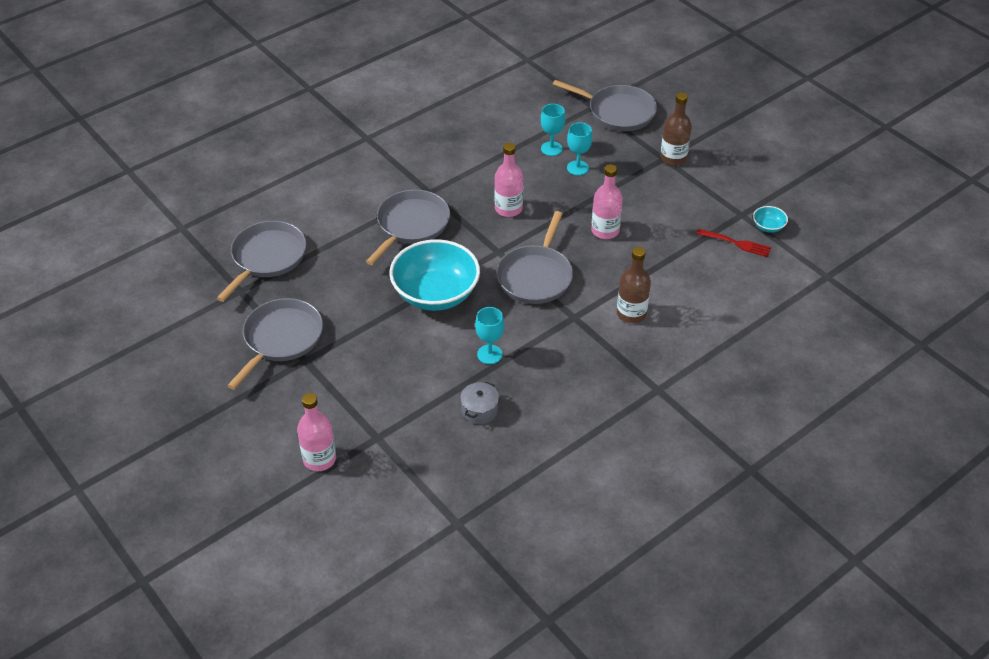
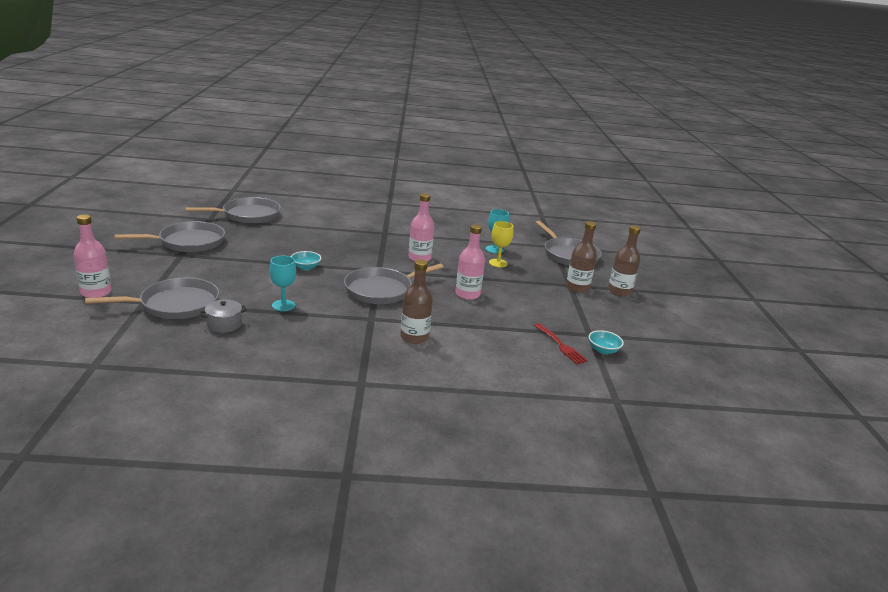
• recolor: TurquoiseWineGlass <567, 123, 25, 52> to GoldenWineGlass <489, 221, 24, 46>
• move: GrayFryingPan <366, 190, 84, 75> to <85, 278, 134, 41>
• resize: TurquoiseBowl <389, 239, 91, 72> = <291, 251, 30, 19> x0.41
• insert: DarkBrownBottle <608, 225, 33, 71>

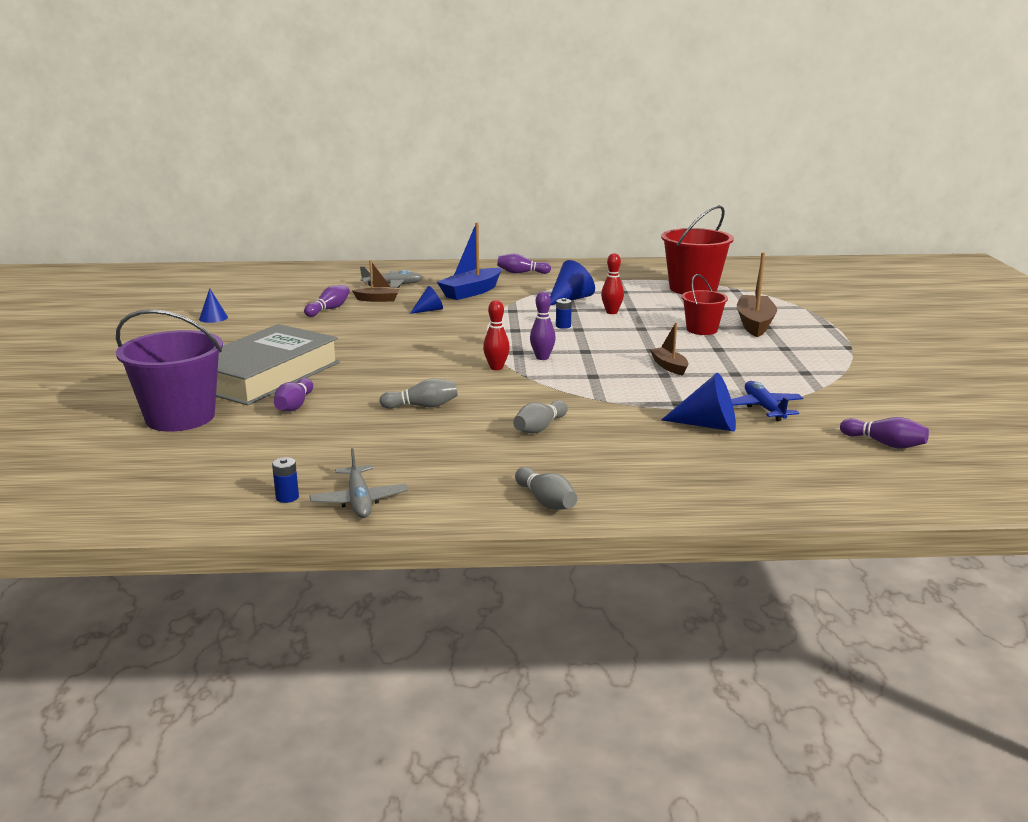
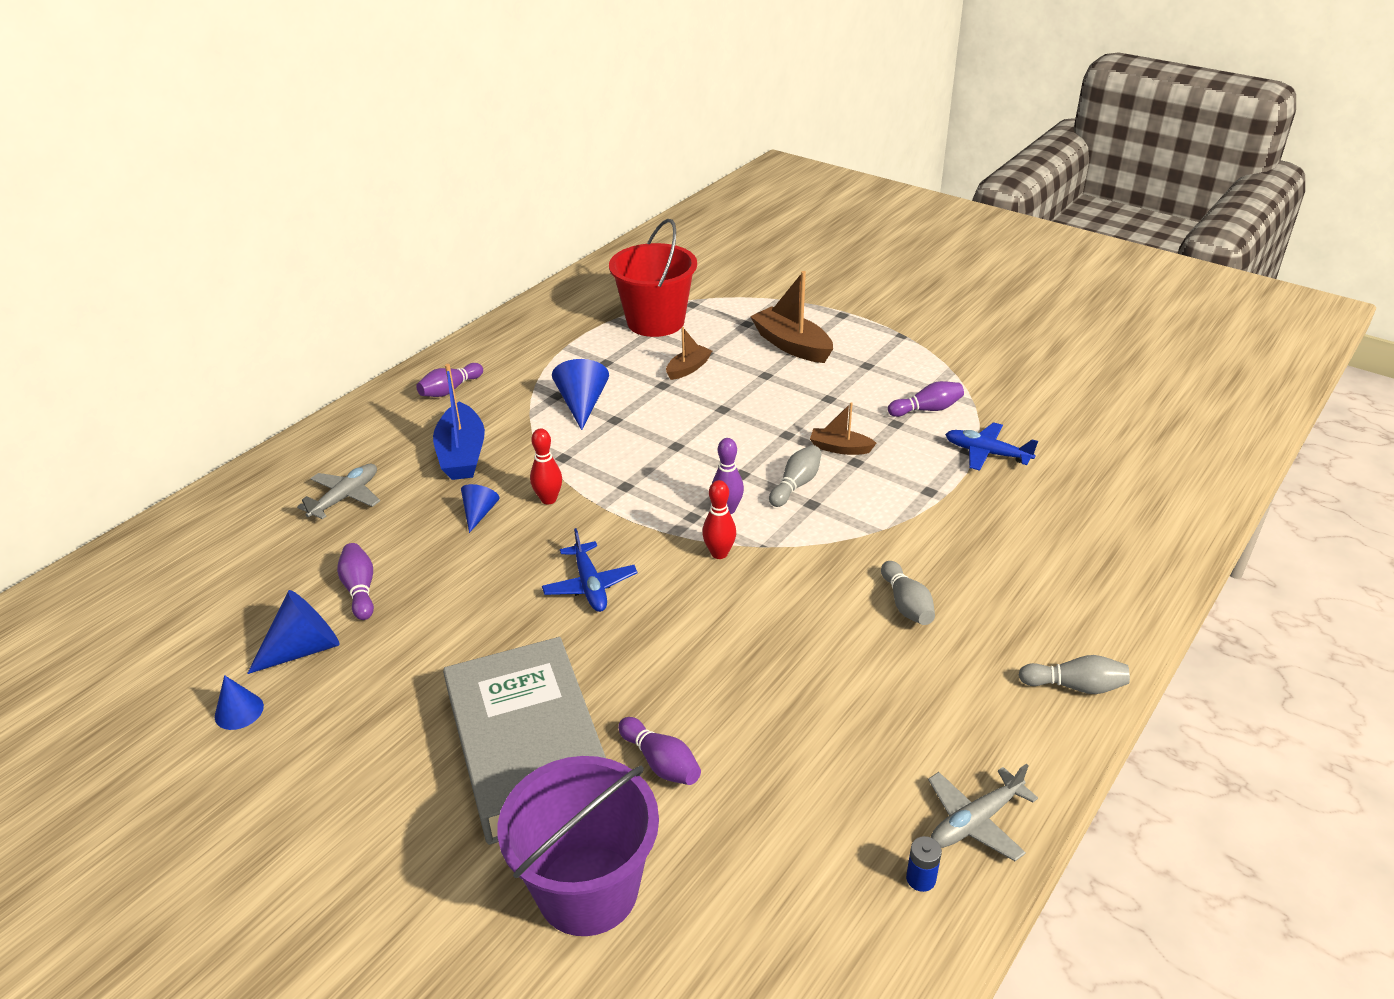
• move: RedSkittle <601, 253, 23, 61> to <530, 428, 32, 77>
• move: DarkBrownBoat <352, 260, 48, 42> to <666, 327, 46, 53>
• delete: RedSandBucket <681, 274, 47, 61>
• delete: CobaltBattery <556, 298, 16, 31>
• move: CobaltCone <661, 373, 75, 59> to <247, 590, 93, 84>
• move: GraySkittle <379, 378, 79, 31> to <769, 445, 53, 62>
• move: VioletSkittle <840, 417, 89, 32> to <888, 381, 76, 36>
• rotate: GrayPlane <309, 448, 99, 70> = <928, 763, 110, 98> 120 degrees clockwise
• insert: CobaltPlane <542, 528, 95, 84>

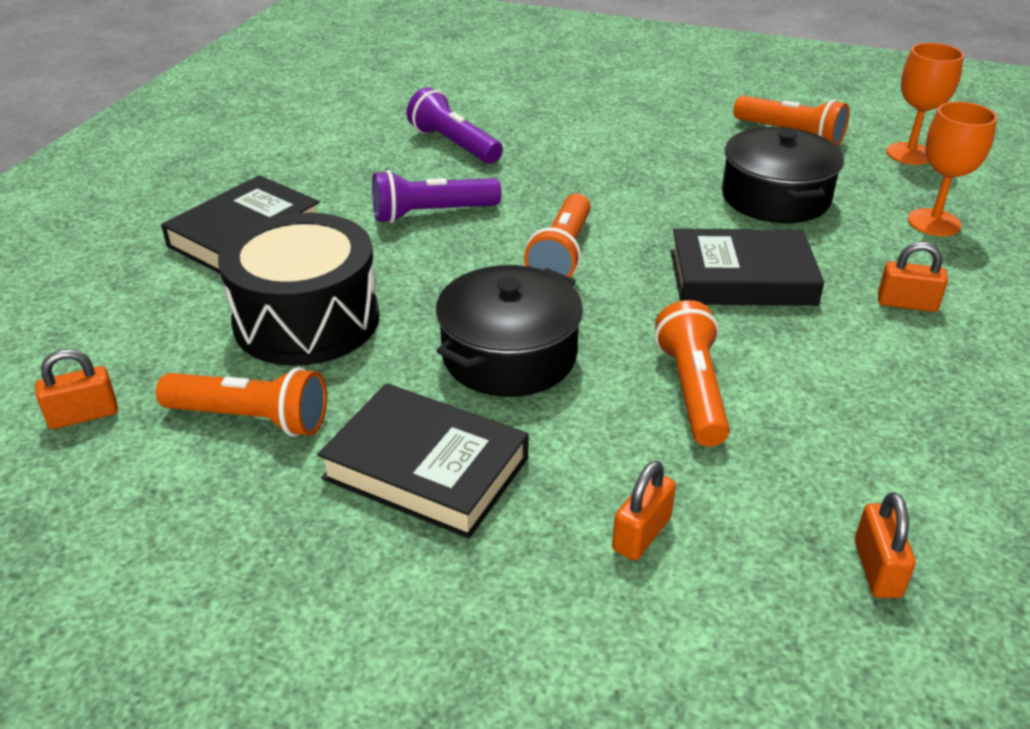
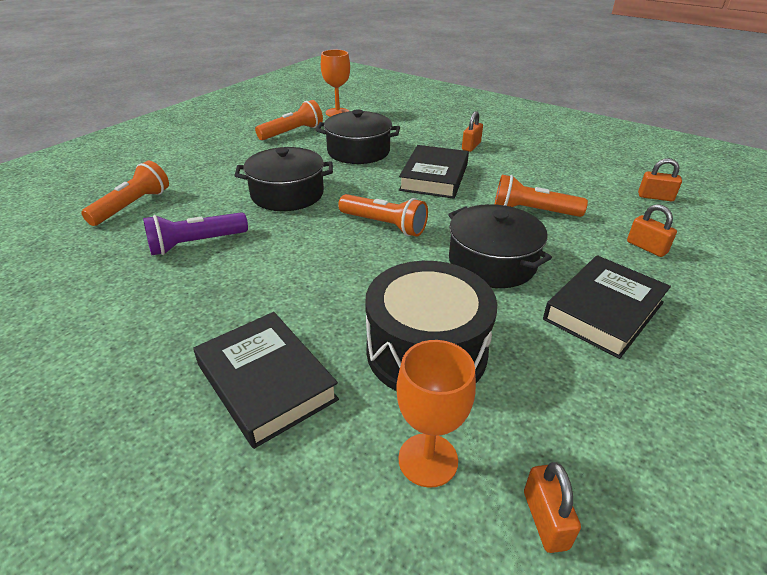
• move: OrangeWineGlass <908, 102, 89, 134> to <396, 340, 80, 148>
• delete: VioletTorch <372, 170, 129, 53>
• move: OrangeTorch <156, 367, 171, 70> to <81, 161, 88, 65>
• insert: EbonyStockpot <234, 147, 99, 64>

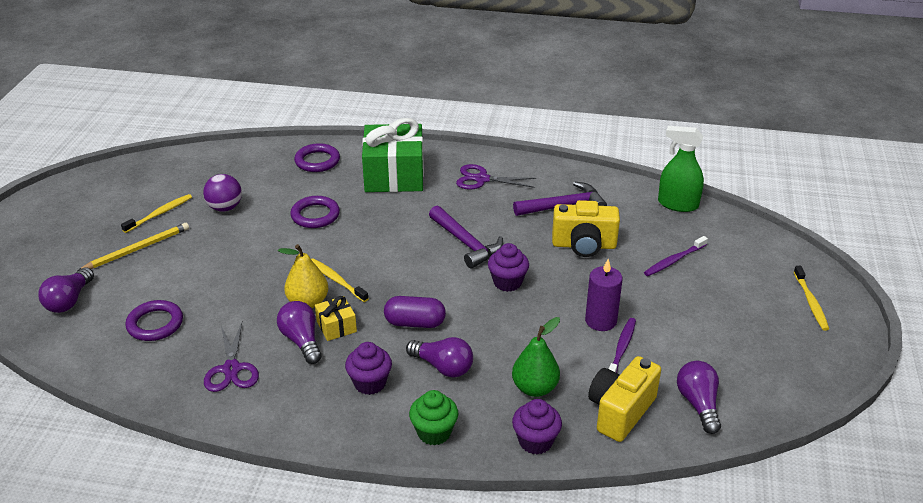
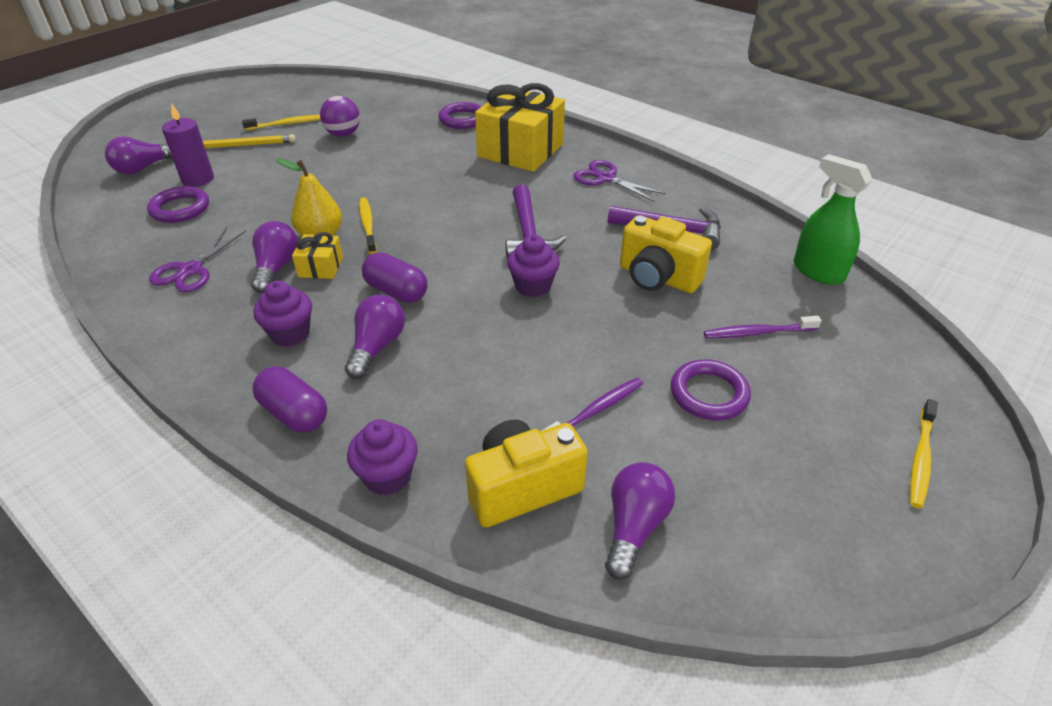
• recolor: LeafGreenPresent <362, 118, 62, 74> to GoldenPresent <475, 83, 90, 89>
• move: VioletHoop <290, 196, 50, 32> to <671, 360, 80, 60>
• move: VioletWaxCandle <585, 259, 38, 72> to <162, 103, 52, 84>
• delete: LeafGreenToyPear <512, 317, 48, 80>
• rotate: VioletLightBulb <406, 337, 67, 40> = <345, 295, 60, 84> 135 degrees counterclockwise
• replace: LeafGreenFairyCake <409, 390, 49, 55> to VioletPill <252, 367, 75, 66>

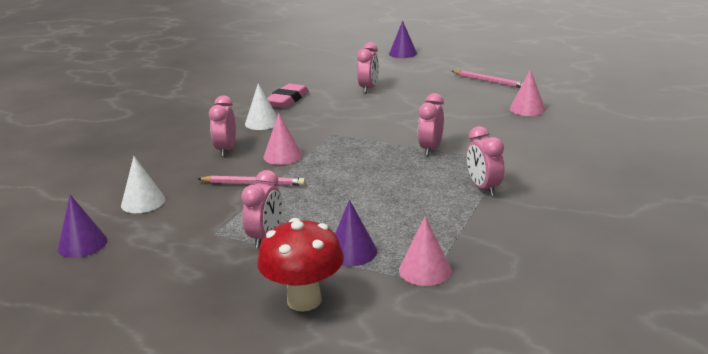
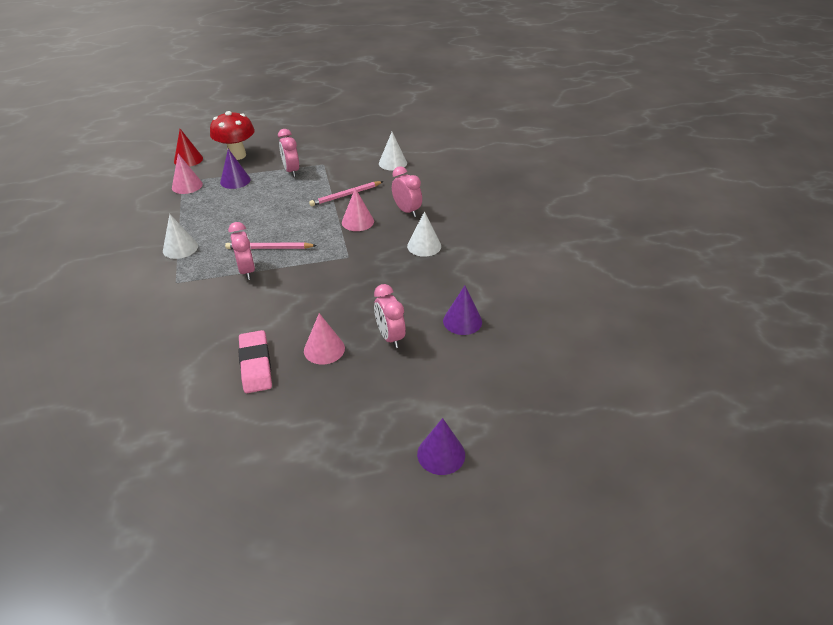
• move: PinkCone <510, 69, 35, 47> to <304, 313, 41, 51>
• move: PinkWoodenPencil <452, 70, 71, 18> to <225, 242, 92, 7>
• move: PinkEraser <267, 84, 42, 24> to <238, 330, 34, 63>
• replace: PinkBedsideClock <467, 126, 37, 70> to WhiteCone <163, 214, 35, 45>
• move: VioletCone <58, 195, 49, 63> to <443, 285, 39, 50>
• insert: RedCone <174, 129, 29, 38>

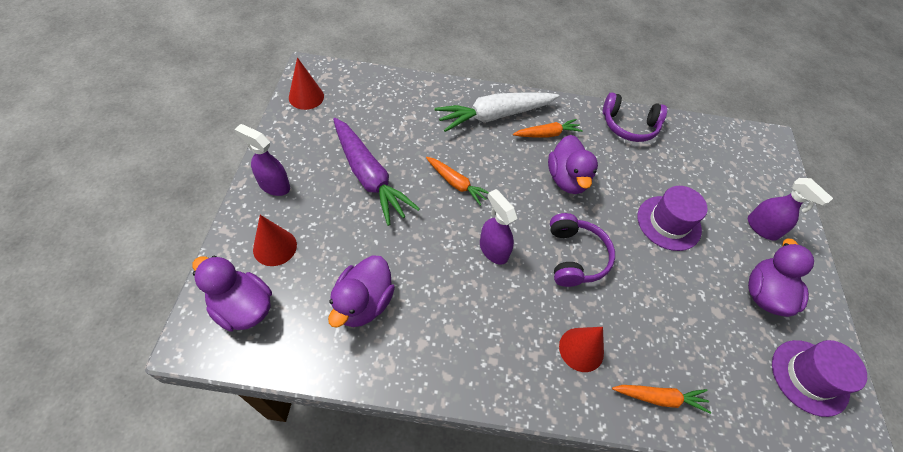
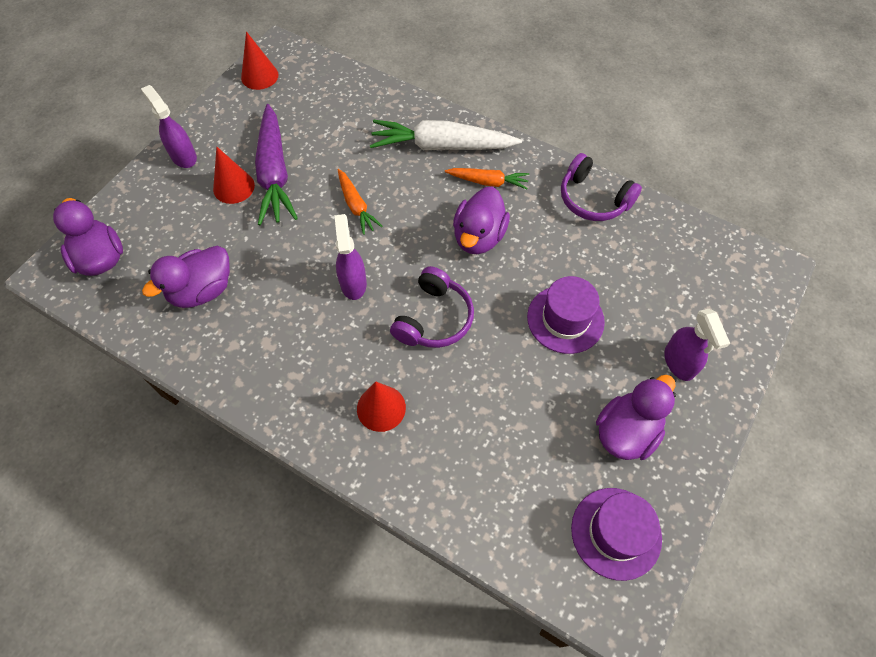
• move: RedCone <253, 215, 44, 51> to <213, 147, 42, 57>
• delete: OrangeToyCarrot <612, 385, 99, 29>

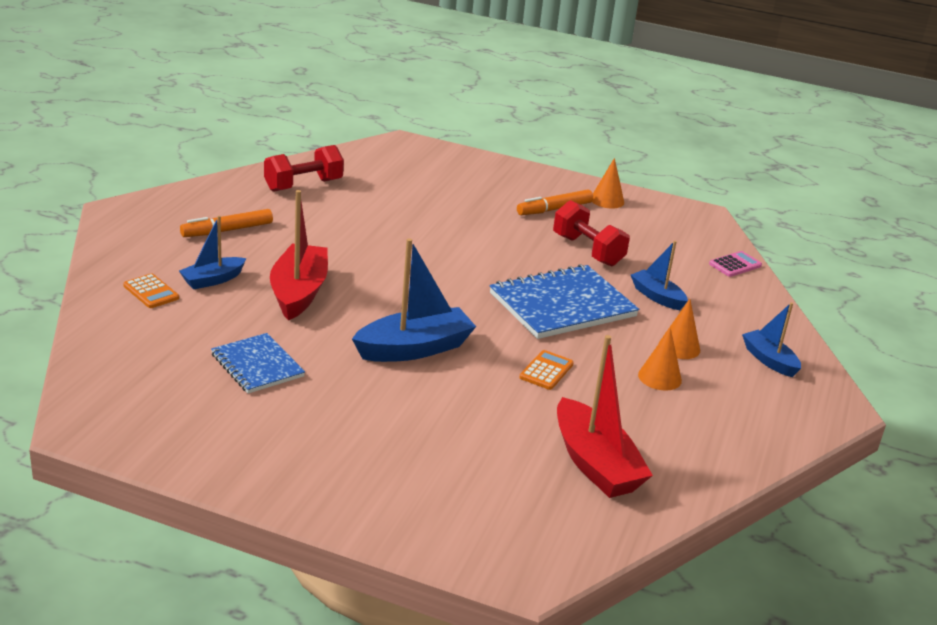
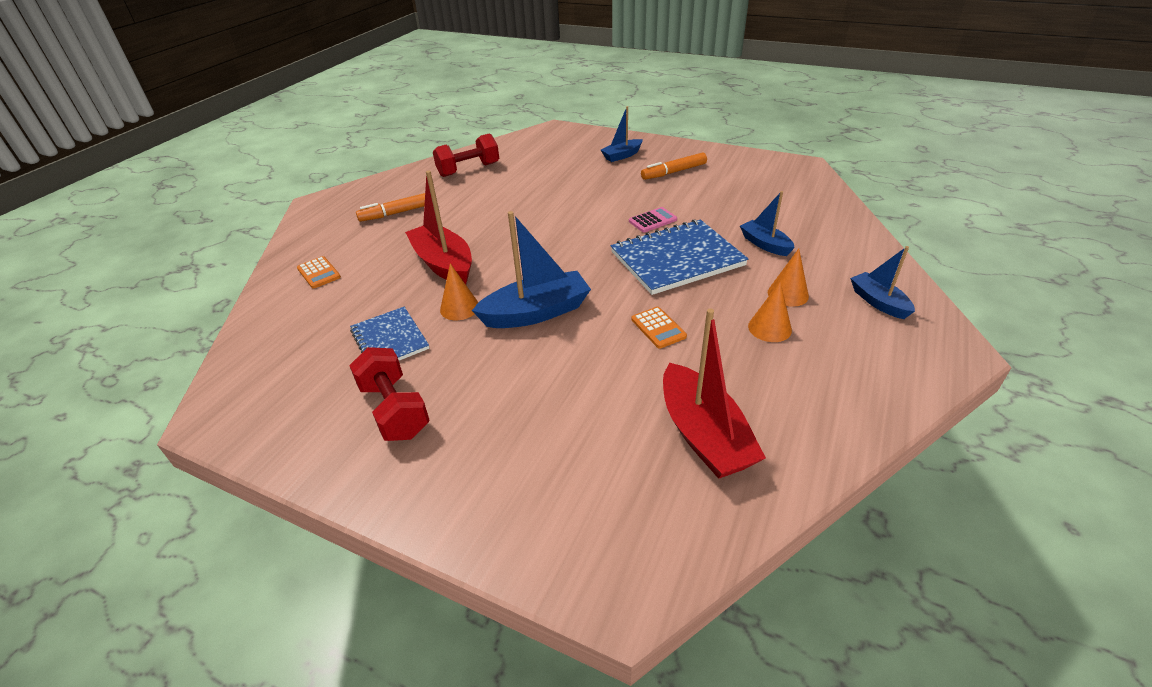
• move: OrangeCone <592, 158, 32, 51> to <440, 263, 38, 57>
• rotate: RedBoat <270, 190, 58, 130> = <405, 170, 67, 114> 45 degrees counterclockwise
• move: RedFreeWeight <553, 200, 77, 67> to <349, 347, 81, 94>
• move: CobaltBoat <179, 216, 67, 73> to <601, 106, 42, 56>
• move: PinkPocketCalculator <709, 251, 53, 26> to <629, 207, 48, 26>
• rotate: OrangePocketCalculator <519, 350, 55, 40> = <631, 307, 56, 42> 120 degrees clockwise

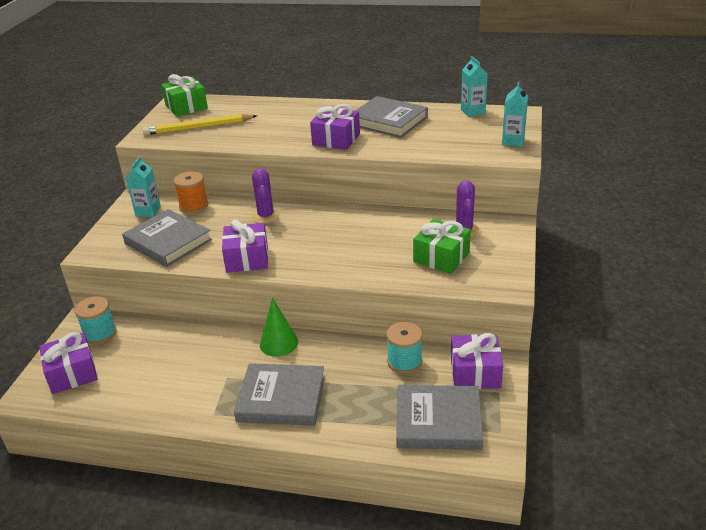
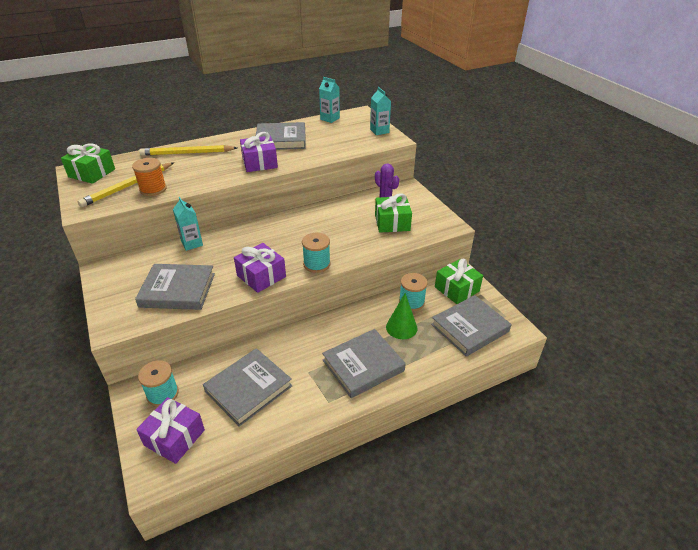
• move: TurquoiseMilkCarton <126, 156, 35, 61> to <173, 197, 30, 54>
• delete: VioletCactus <252, 168, 28, 55>
• move: OrangeBobbin <174, 171, 34, 42> to <132, 158, 35, 38>
• move: LeafGreenCone <260, 297, 38, 60> to <386, 293, 31, 46>
• recolor: VioletPresent <451, 333, 52, 56> to LeafGreenPresent <435, 259, 48, 45>
• insert: GoldenWoodenPencil <139, 145, 98, 11>
• insert: TurquoiseBobbin <302, 233, 29, 40>
• insert: GrayHardback <203, 348, 89, 79>

